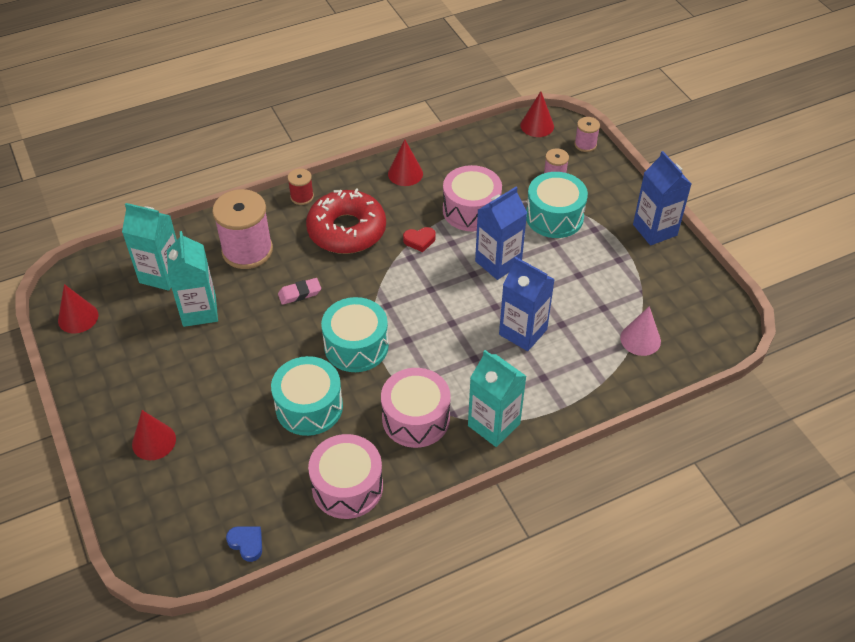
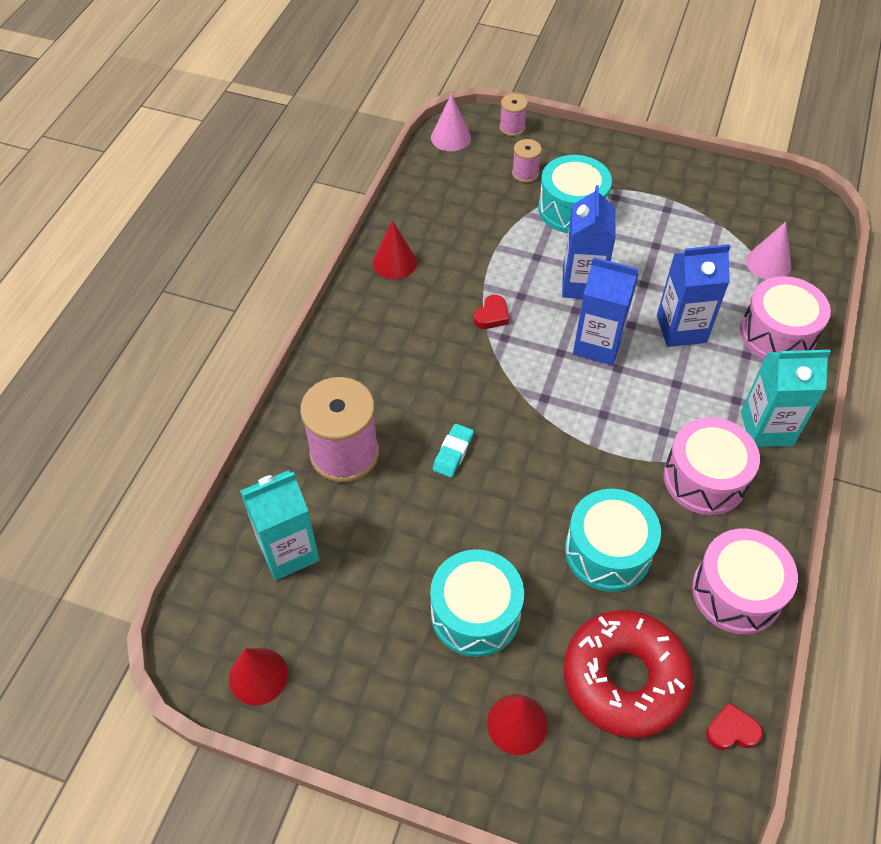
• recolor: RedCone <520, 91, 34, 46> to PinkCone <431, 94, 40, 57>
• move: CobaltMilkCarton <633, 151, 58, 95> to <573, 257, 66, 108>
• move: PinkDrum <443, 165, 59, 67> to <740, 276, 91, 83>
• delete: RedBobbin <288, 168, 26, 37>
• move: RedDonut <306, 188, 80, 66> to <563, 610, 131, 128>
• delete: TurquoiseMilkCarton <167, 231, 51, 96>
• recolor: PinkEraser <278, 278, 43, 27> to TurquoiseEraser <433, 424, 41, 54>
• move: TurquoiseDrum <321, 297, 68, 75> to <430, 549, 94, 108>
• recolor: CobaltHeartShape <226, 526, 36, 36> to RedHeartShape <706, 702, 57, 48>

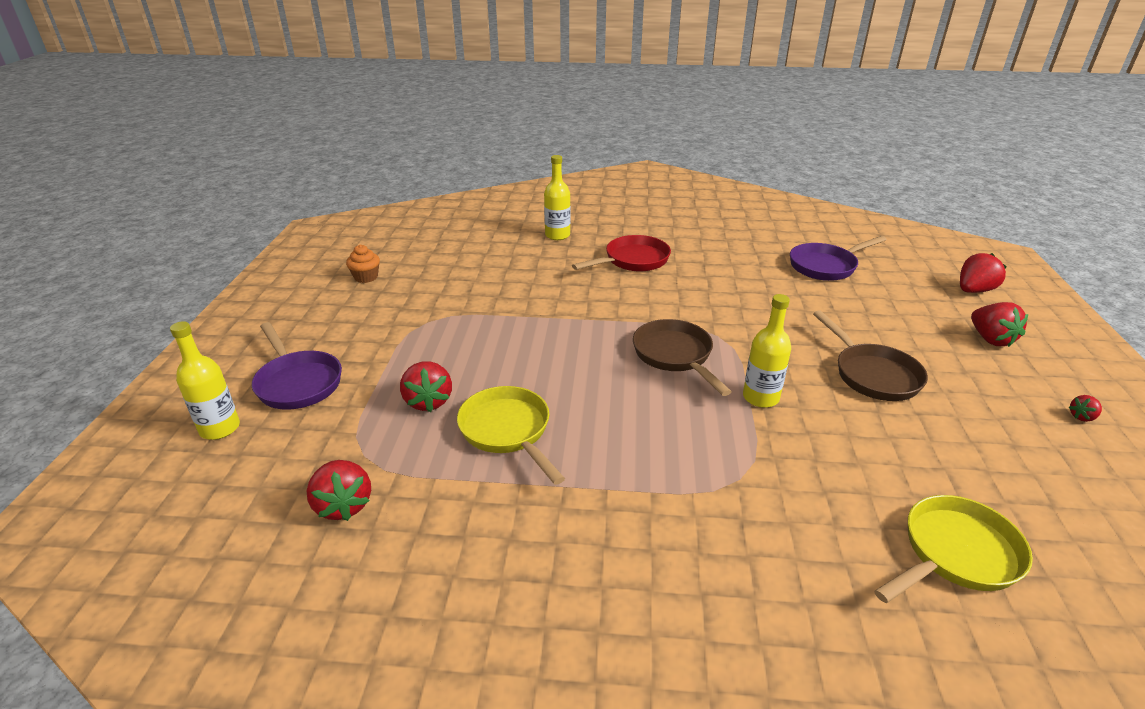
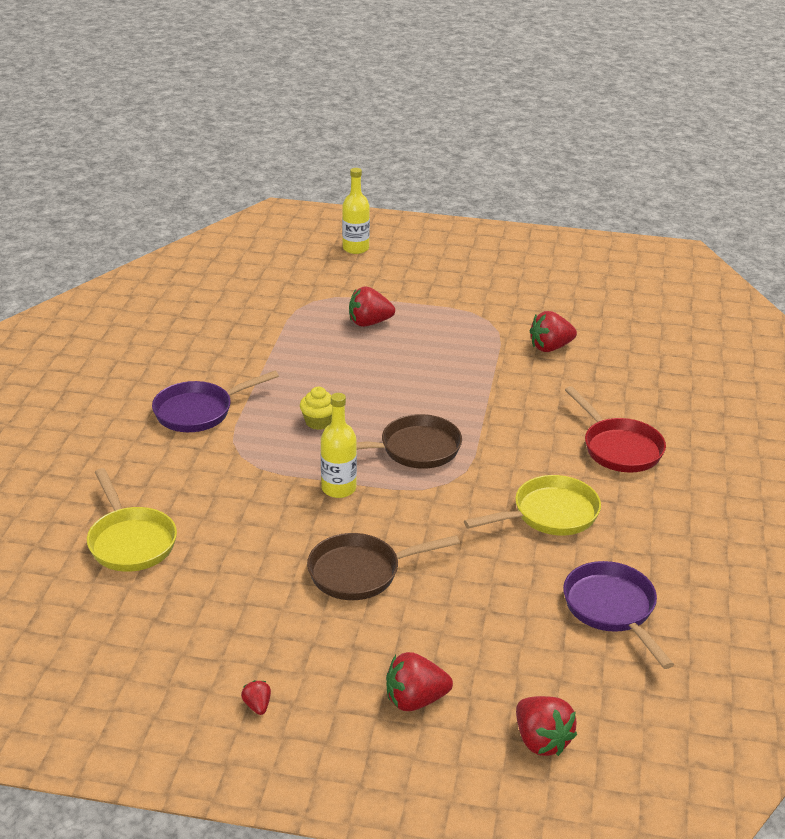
• delete: GoldenBottle <544, 155, 26, 85>
• delete: OrangeFairyCake <346, 245, 34, 38>
• move: VioletFryingPan <252, 322, 90, 88> to <152, 371, 127, 61>
• move: GoldenFryingPan <457, 386, 108, 99> to <464, 475, 137, 61>
• move: RedToyStrawberry <306, 460, 65, 61> to <530, 311, 47, 41>
• insert: GoldenFairyCake <300, 387, 32, 43>

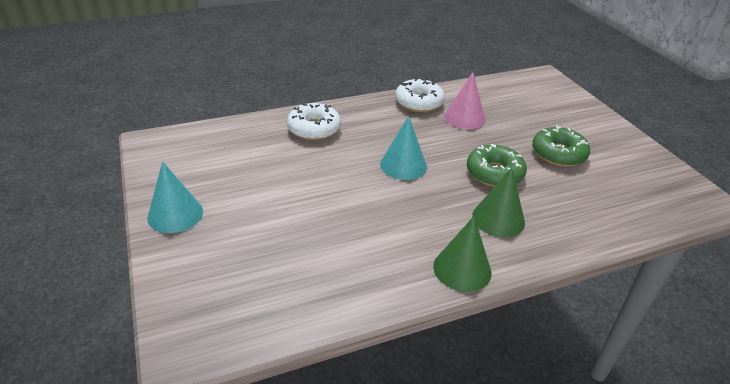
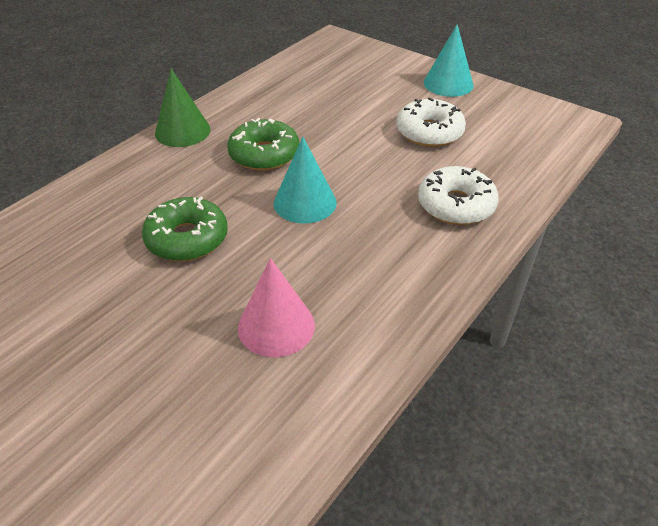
• move: WhiteDonut <395, 78, 50, 34> to <396, 97, 70, 50>
• move: LeafGreenDonut <532, 125, 58, 42> to <227, 118, 72, 53>
• delete: LeafGreenCone <472, 168, 53, 69>

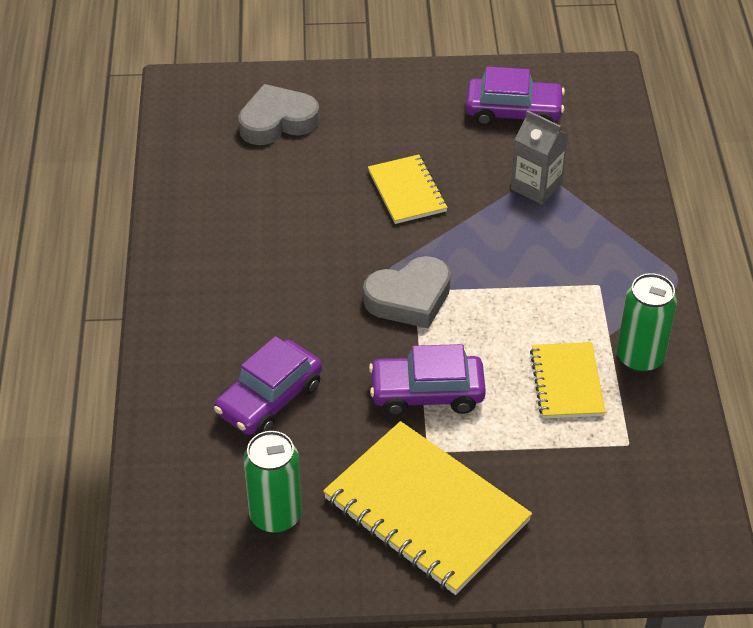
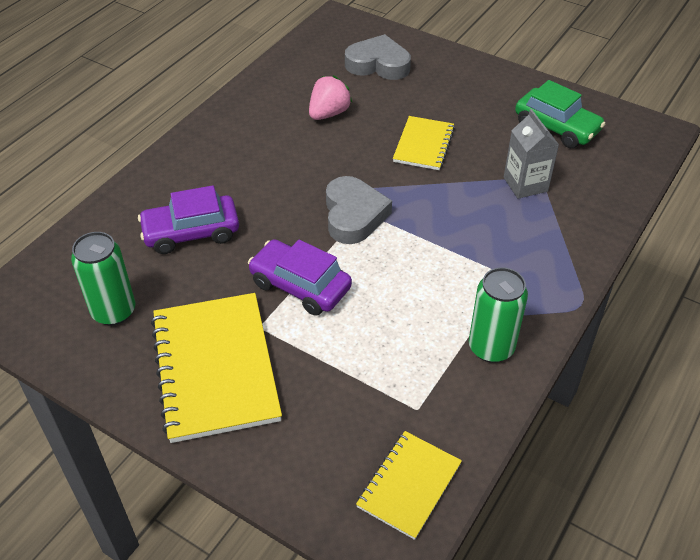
• recolor: VioletToyCar <466, 67, 99, 59> to LeafGreenToyCar <515, 80, 90, 69>
• rotate: GrayHeartShape <363, 256, 88, 72> = <326, 176, 66, 68> 105 degrees counterclockwise
• move: GoldenNotebook <530, 342, 76, 77> to <356, 431, 106, 109>
• insert: PinkToyStrawberry <309, 75, 44, 45>

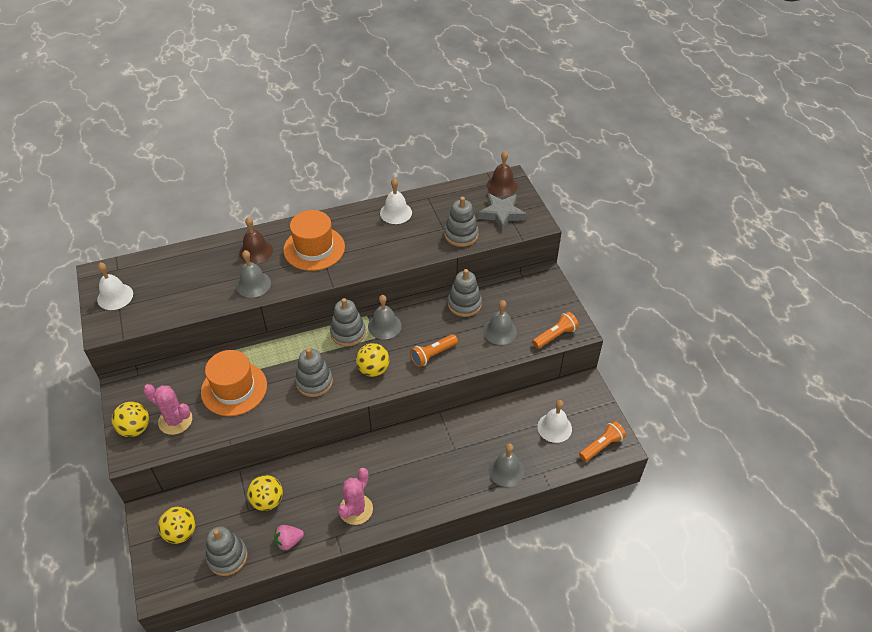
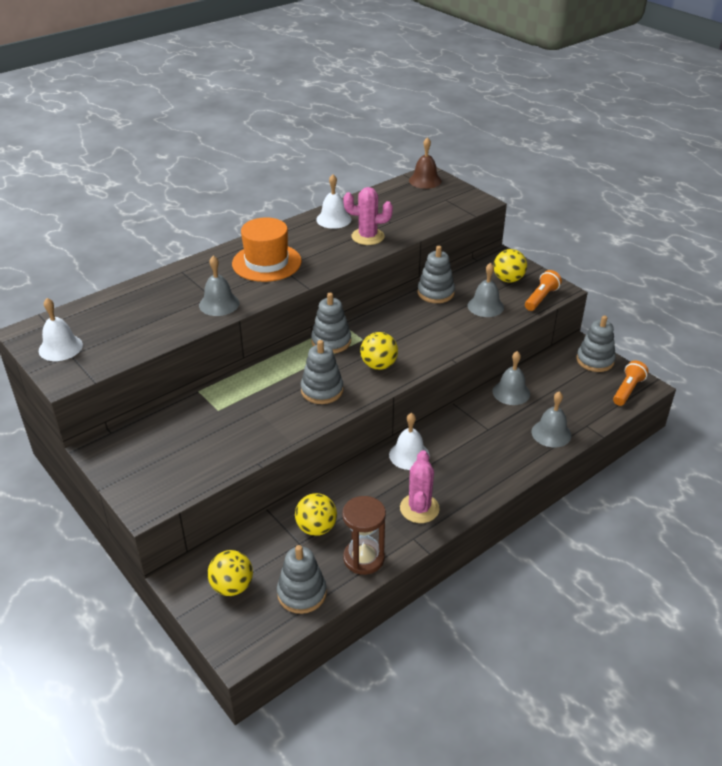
• delete: GrayStarShape <478, 193, 48, 38>
• move: GrayStackingToy <444, 197, 35, 50> to <576, 316, 40, 56>
• delete: DarkBrownSchoolBell <239, 217, 34, 47>
• move: GraySchoolBell <368, 295, 34, 44> to <493, 351, 37, 54>
• delete: OrangeTorch <410, 334, 48, 33>
• delete: OrangeTopHat <201, 350, 66, 66>
• move: PinkCactus <143, 384, 49, 51> to <343, 187, 50, 58>
• move: WhiteSchoolBell <538, 400, 34, 43> to <389, 413, 41, 57>
• move: GoldenBall <112, 402, 37, 35> to <494, 249, 33, 34>
• replace: PinkToyStrawberry <274, 525, 30, 26> to DarkBrownHourglass <342, 496, 44, 79>

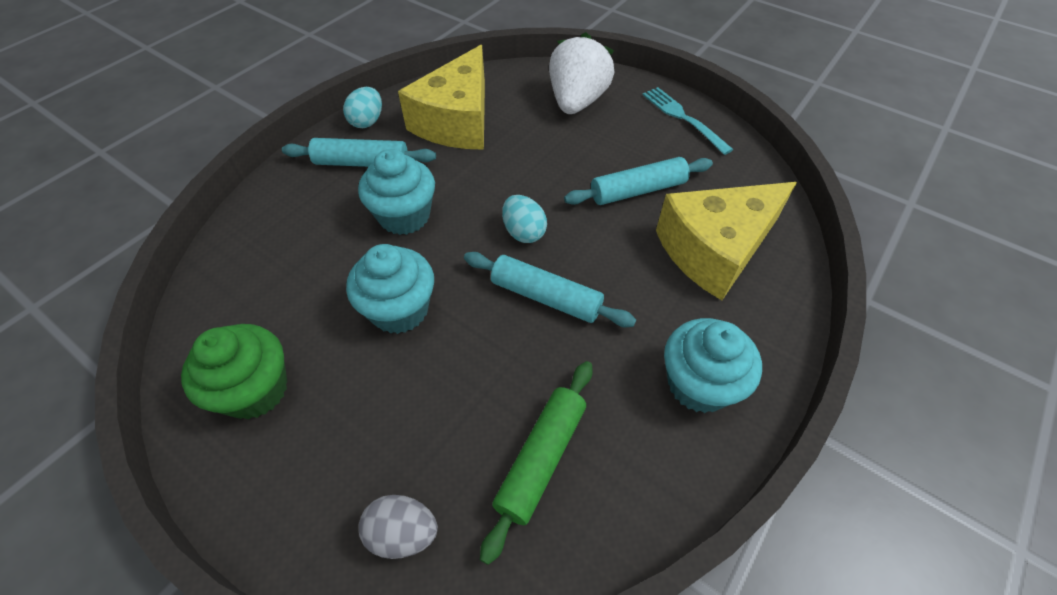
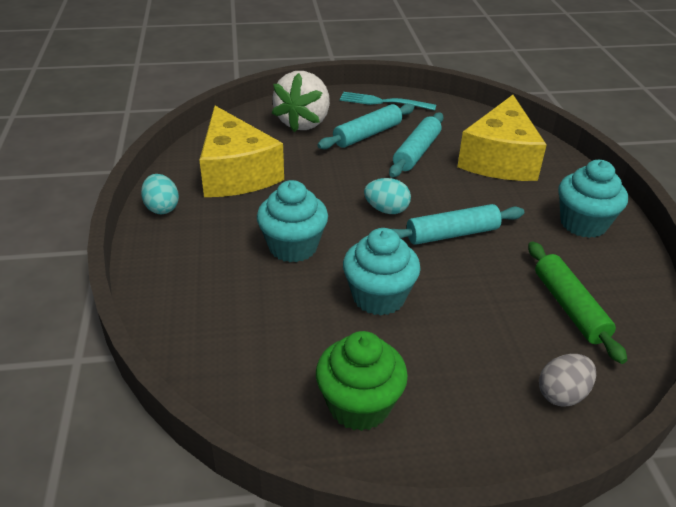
• rotate: WhiteToyStrawberry <549, 32, 66, 82> = <272, 71, 58, 62> 135 degrees counterclockwise
• move: TurquoiseDoughRoller <282, 138, 154, 29> to <317, 103, 98, 46>

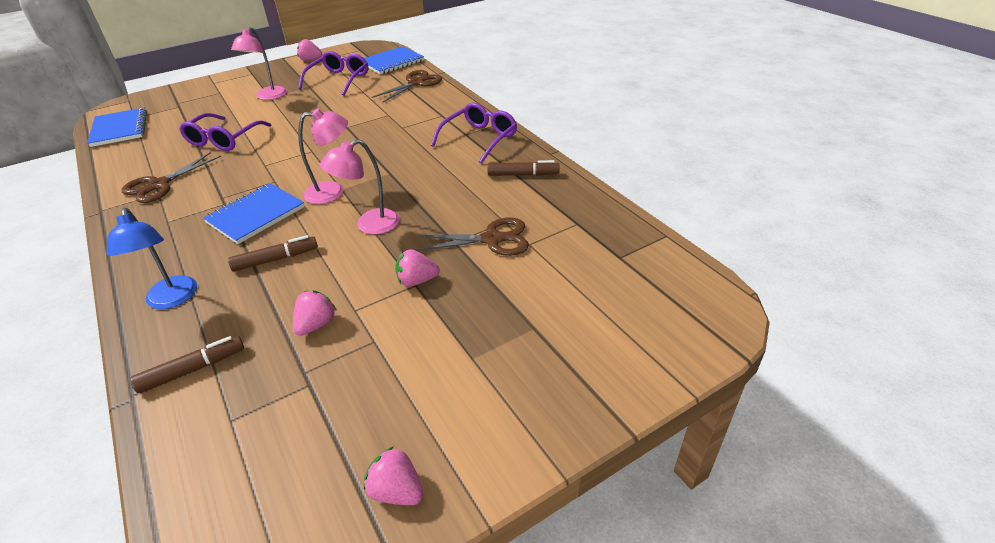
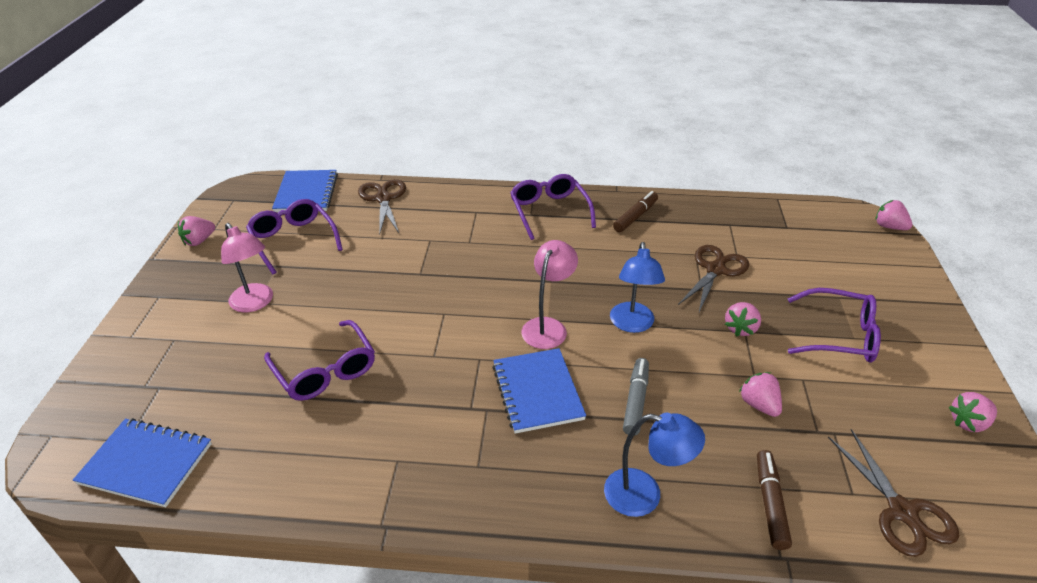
• recolor: PinkLamp <320, 139, 80, 96> to CobaltLamp <610, 242, 55, 91>
• move: DarkBrownPairOfScissors <121, 152, 100, 51> to <828, 429, 131, 128>
• recolor: DarkBrownFeltPen <228, 235, 90, 37> to GrayFeltPen <623, 358, 26, 77>
• insert: PinkToyStrawberry <876, 200, 36, 30>
• insert: VioletGlasses <787, 288, 94, 75>

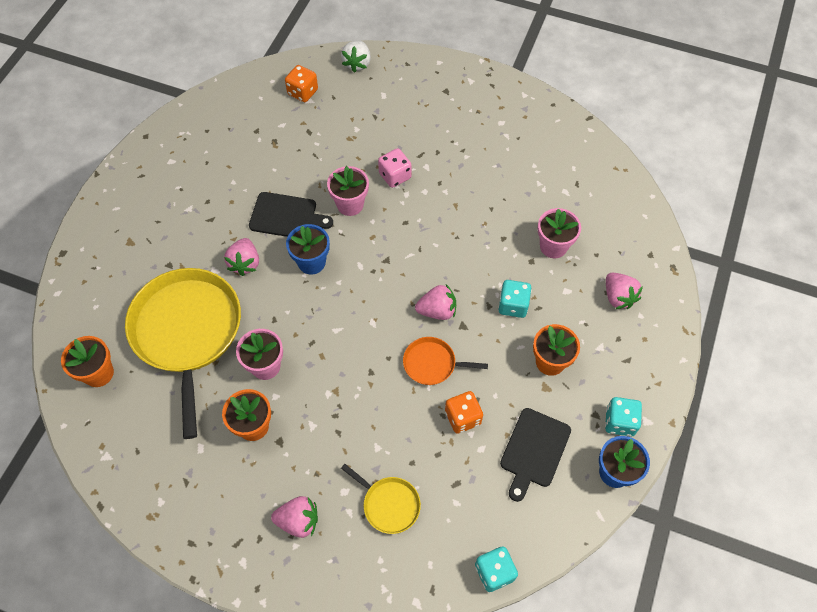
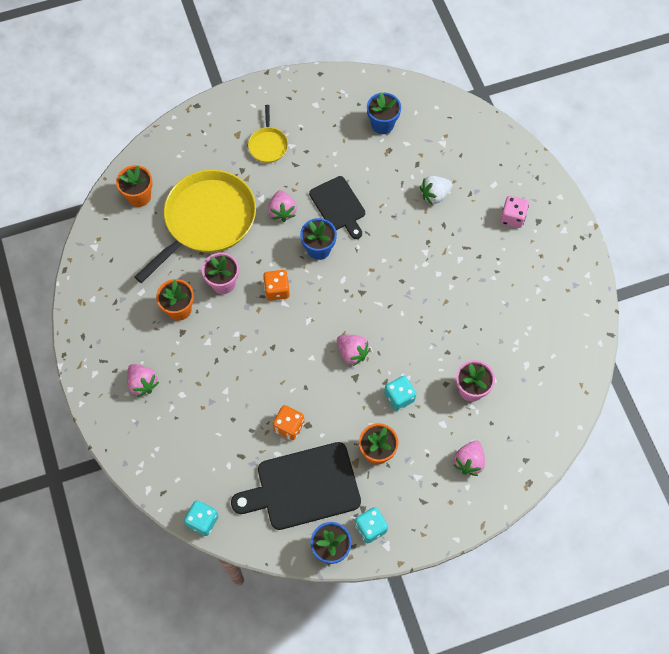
• move: WhiteToyStrawberry <341, 41, 30, 32> to <420, 176, 33, 29>
• move: OrangeDie <285, 65, 33, 37> to <263, 270, 27, 31>
• move: PinkDie <378, 148, 34, 40> to <500, 196, 29, 32>
• delete: PinkFlowerPot <327, 166, 42, 50>
• rotate: PinkToyStrawberry <224, 238, 35, 38> = <268, 190, 29, 32> 60 degrees counterclockwise
• delete: OrangeFryingPan <403, 337, 85, 48>
• resize: EbonyBreadBoard <500, 408, 71, 94> = <231, 442, 130, 88> x1.61
• move: GoldenFryingPan <341, 464, 80, 70> to <248, 105, 40, 58>
• insert: CobaltFlowerPot <367, 93, 34, 41>

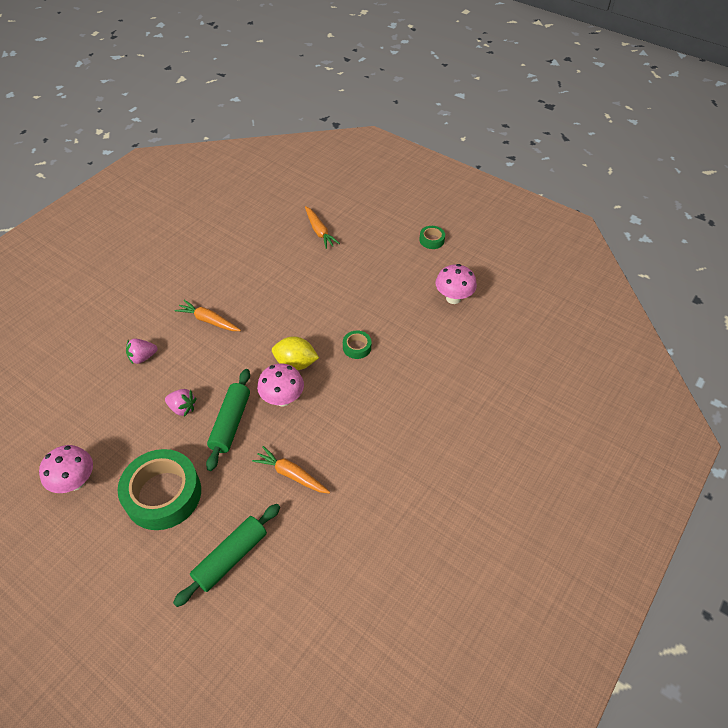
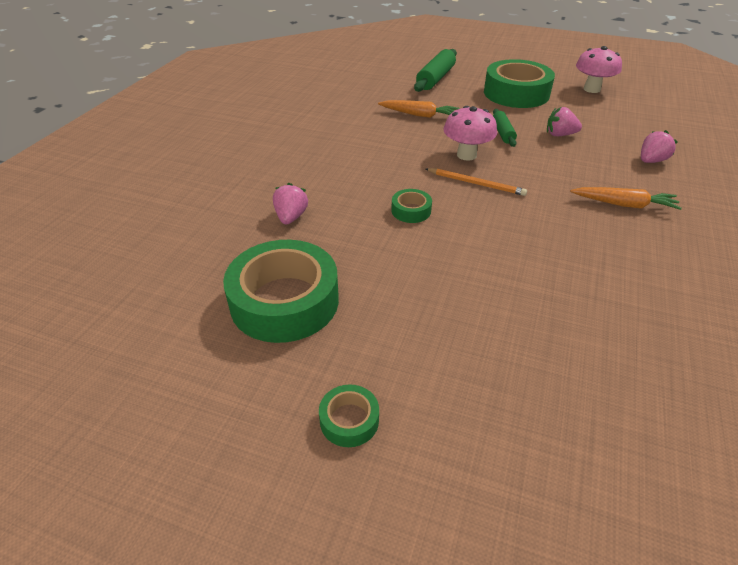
• delete: OrangeToyCarrot <305, 206, 35, 43>
• replace: PinkToadstool <435, 264, 42, 40> to LeafGreenRollOfTape <223, 240, 116, 103>
• replace: GoldenCitrusFruit <272, 336, 47, 34> to OrangeWoodenPencil <426, 168, 101, 28>
• resize: LeafGreenDoughRoller <206, 369, 44, 102> = <493, 109, 24, 38> x0.60
• insert: PinkToyStrawberry <273, 183, 35, 42>

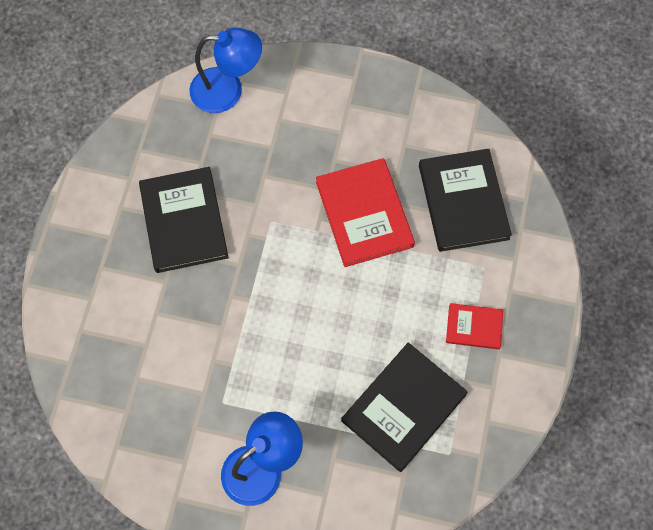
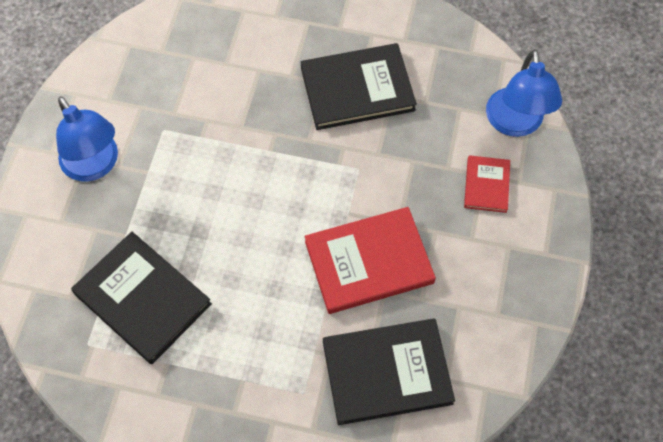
• move: RedHardback <446, 303, 57, 46> to <464, 155, 46, 58>

